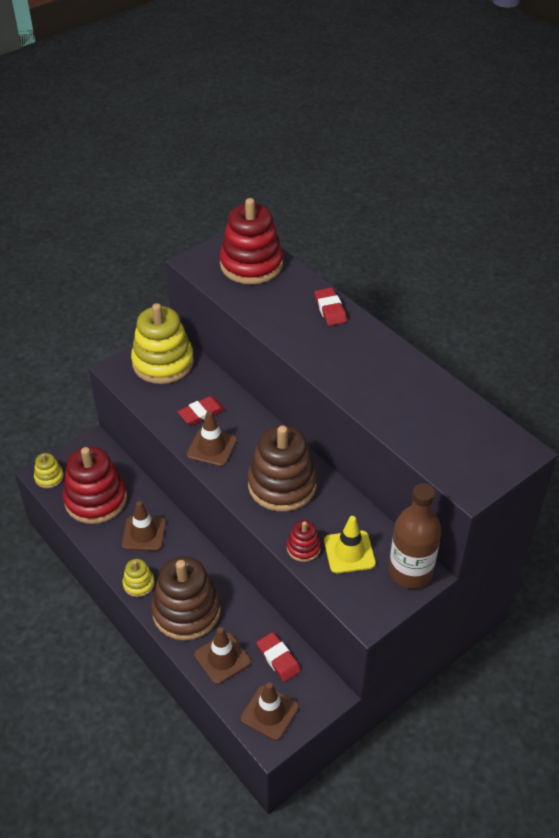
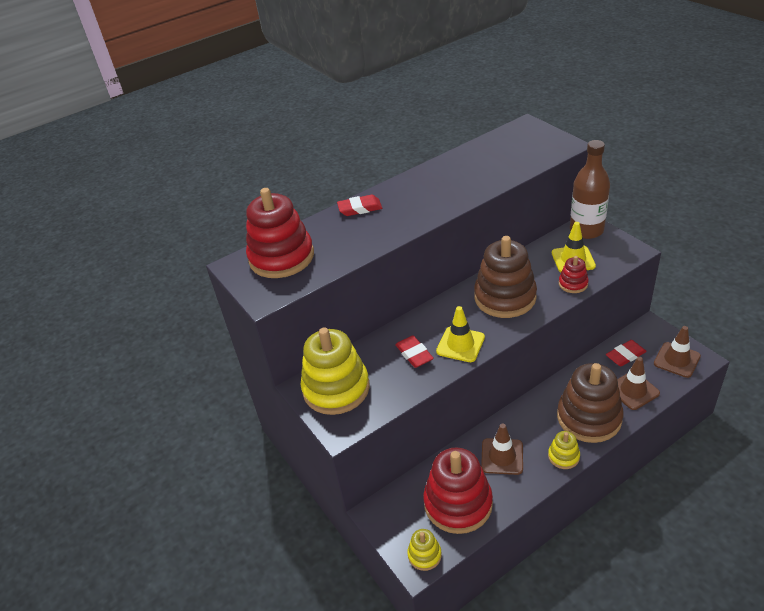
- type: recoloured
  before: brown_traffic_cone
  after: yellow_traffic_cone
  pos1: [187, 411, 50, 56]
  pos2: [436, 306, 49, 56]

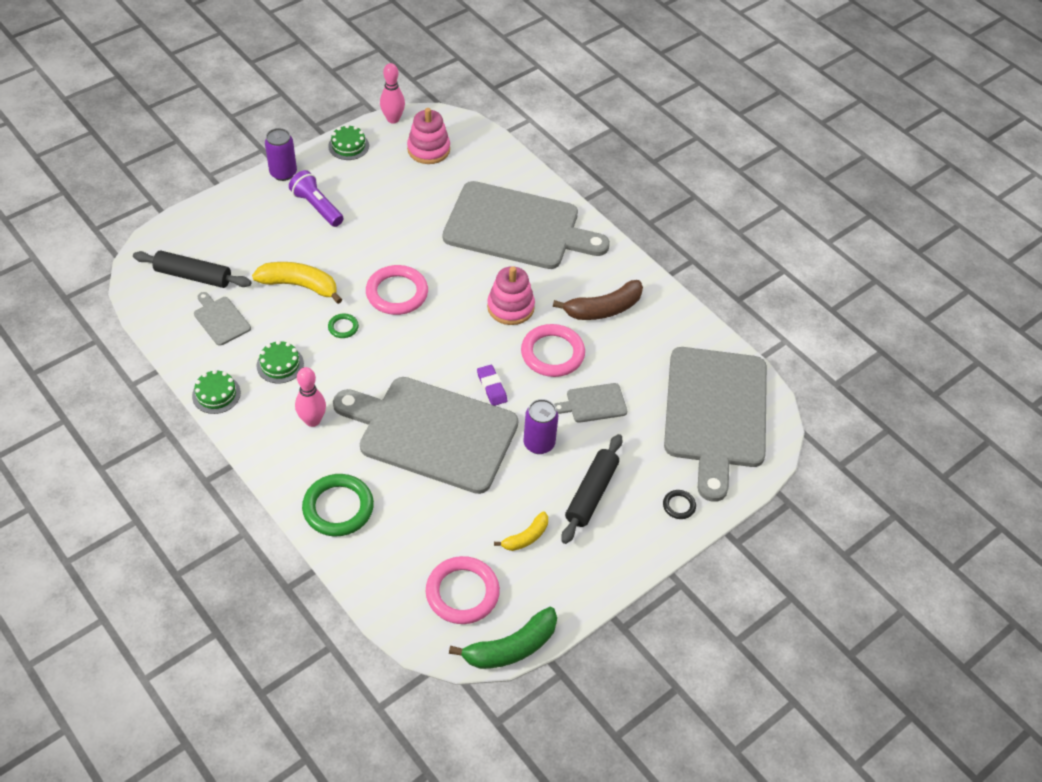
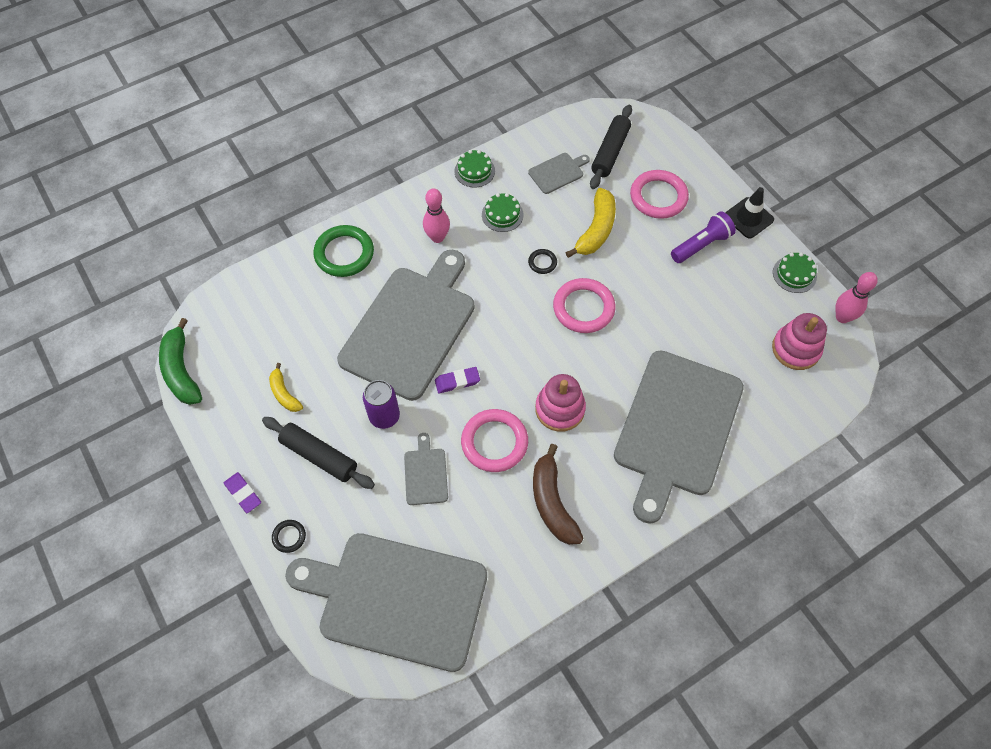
- type: replaced
  before: purple_can
  after: black_traffic_cone
  pos1: [265, 128, 32, 53]
  pos2: [725, 187, 49, 52]
- type: recoloured
  before: green_ring
  after: black_ring
  pos1: [328, 313, 31, 25]
  pos2: [528, 249, 29, 25]
- type: moved
  before: pink_ring
  pos1: [426, 556, 74, 68]
  pos2: [630, 170, 59, 49]
- type: added
  after: purple_eraser
  pos2: [224, 472, 37, 41]

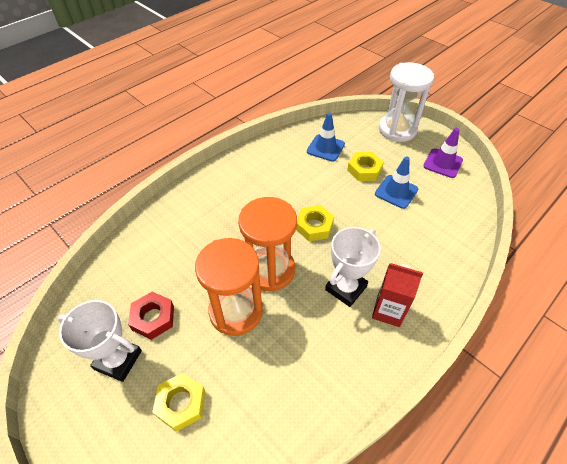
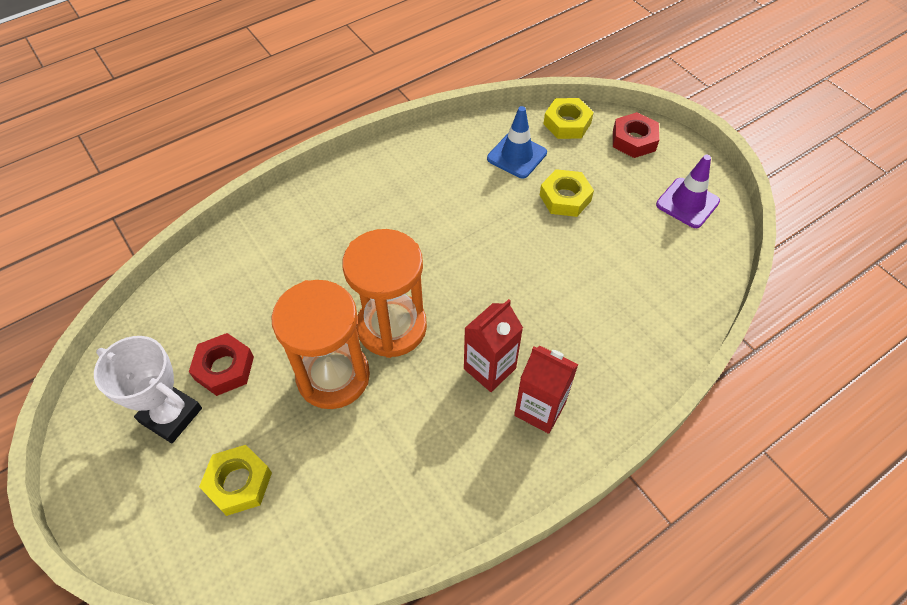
- type: replaced
  before: white_hourglass
  after: red_nut
  pos1: [379, 62, 55, 80]
  pos2: [613, 112, 46, 46]
- type: removed
  before: blue_traffic_cone
  pos1: [375, 157, 43, 52]
- type: moved
  before: yellow_nut
  pos1: [296, 205, 38, 36]
  pos2: [543, 98, 51, 41]
- type: replaced
  before: white_trophy
  after: red_carton
  pos1: [325, 227, 56, 80]
  pos2: [464, 299, 59, 93]

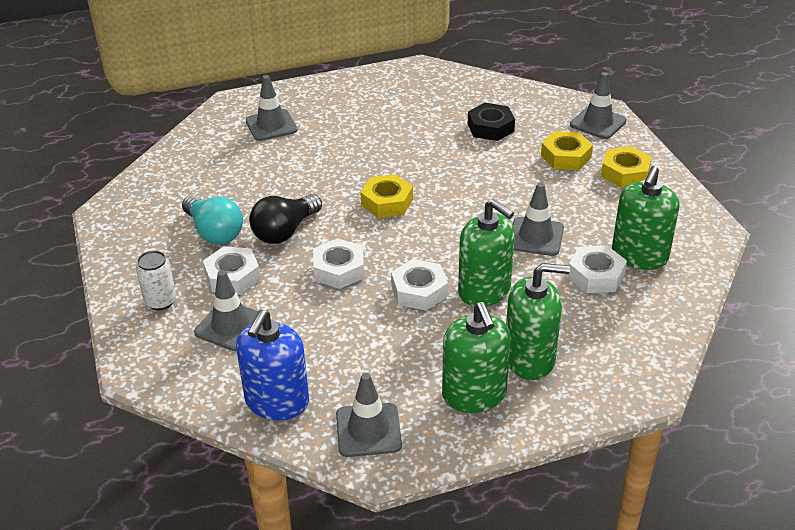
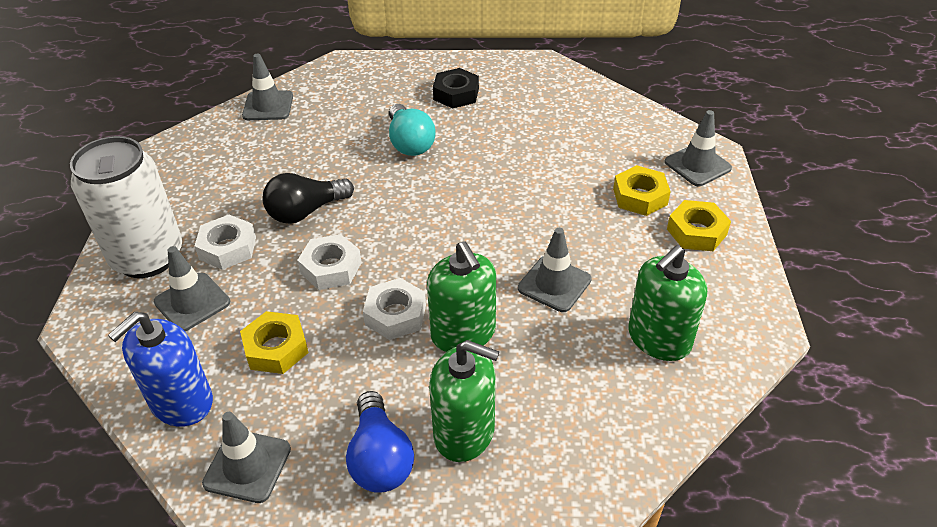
- type: moved
  before: grey_traffic_cone
  pos1: [246, 75, 52, 66]
  pos2: [242, 54, 51, 66]
- type: moved
  before: black_nut
  pos1: [468, 103, 47, 38]
  pos2: [433, 68, 46, 41]
- type: moved
  before: yellow_nut
  pos1: [360, 174, 53, 44]
  pos2: [240, 311, 69, 63]
- type: moved
  before: turquoise_light_bulb
  pos1: [182, 195, 61, 49]
  pos2: [389, 104, 46, 52]
- type: removed
  before: white_nut
  pos1: [567, 245, 60, 48]
- type: resized
  before: white_can
  pos1: [136, 251, 40, 59]
  pos2: [70, 136, 112, 142]
  scale: 2.23
- type: replaced
  before: green_soap_dispenser
  after: blue_light_bulb
  pos1: [442, 302, 69, 111]
  pos2: [346, 391, 68, 102]

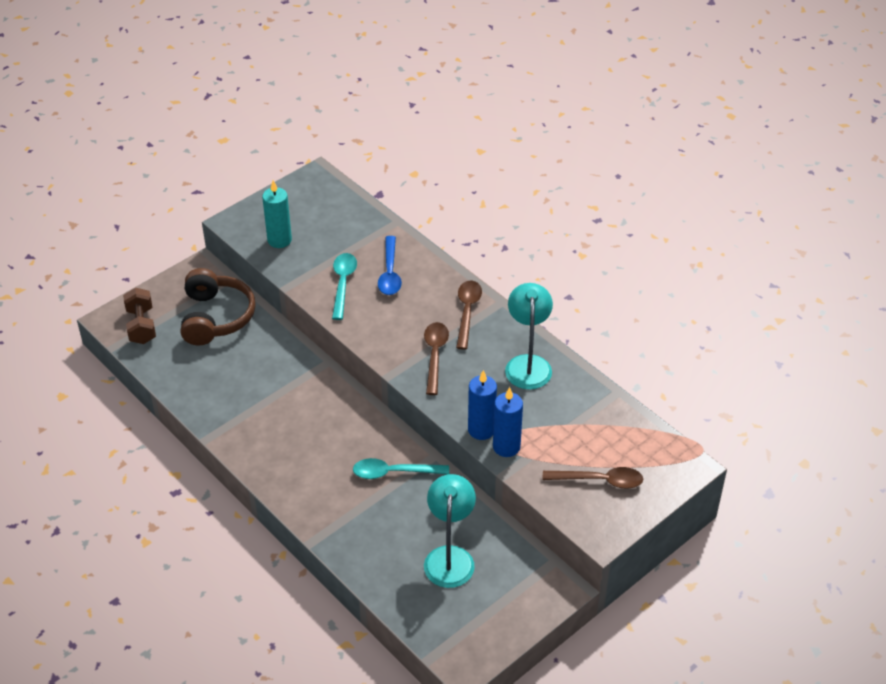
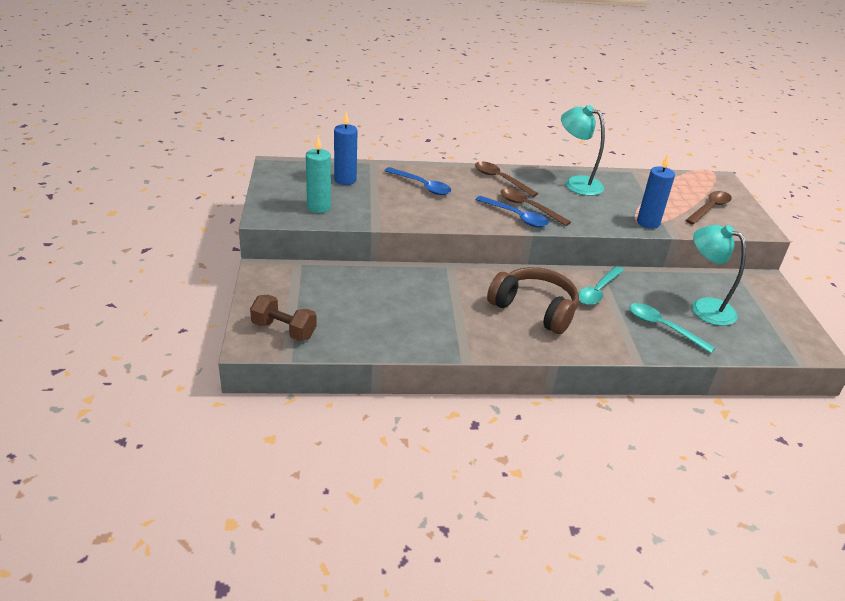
- type: moved
  before: turquoise_spoon
  pos1: [332, 253, 25, 67]
  pos2: [629, 303, 86, 50]
- type: moved
  before: brown_headphones
  pos1: [181, 268, 75, 78]
  pos2: [487, 267, 92, 67]
- type: moved
  before: blue_candle
  pos1: [468, 370, 29, 70]
  pos2: [334, 112, 23, 73]
- type: added
  after: blue_spoon
  pos2: [475, 196, 74, 31]

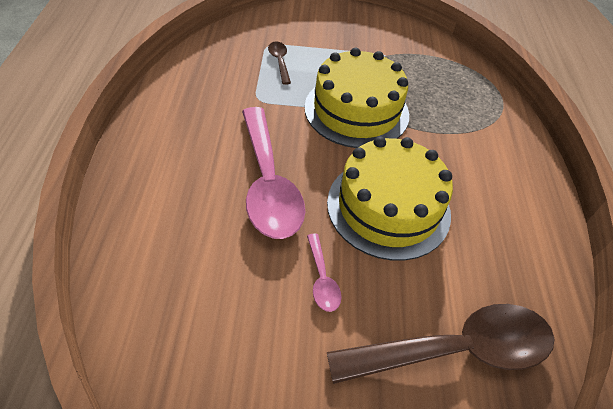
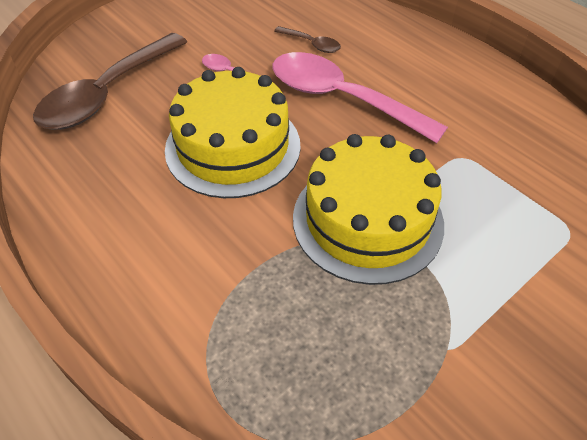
- type: moved
  before: brown_spoon
  pos1: [268, 42, 23, 43]
  pos2: [274, 26, 67, 27]

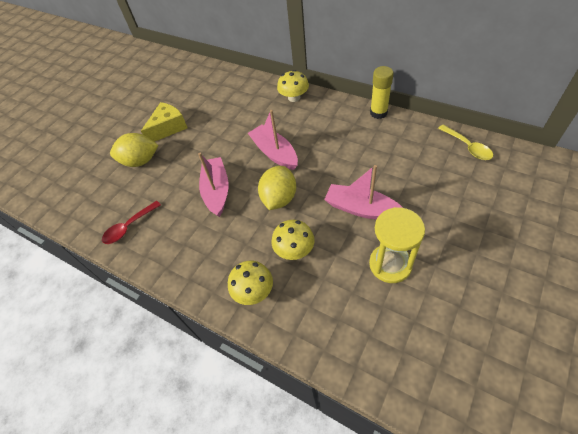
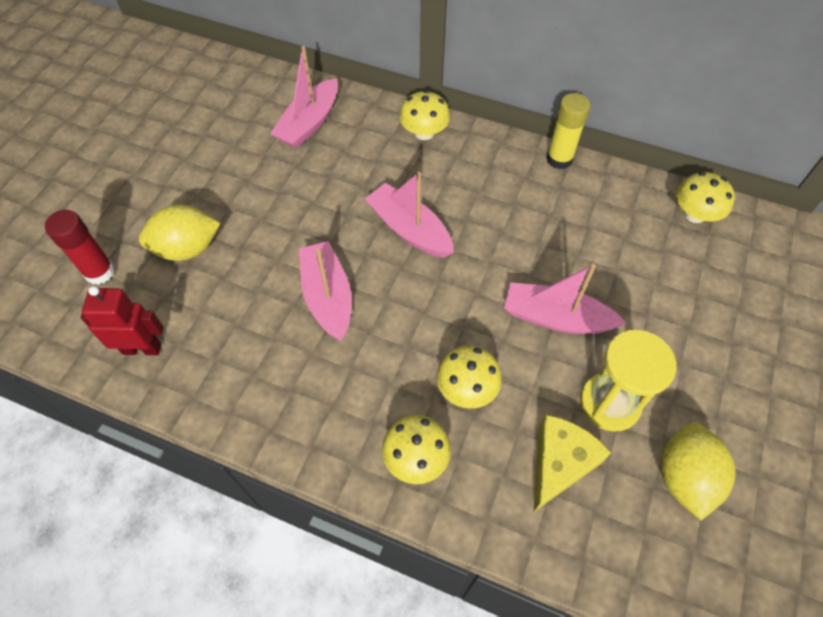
- type: moved
  before: yellow_cheese
  pos1: [141, 102, 47, 40]
  pos2: [534, 414, 78, 98]
- type: replaced
  before: yellow_spoon
  after: yellow_mushroom
  pos1: [438, 125, 55, 35]
  pos2: [676, 172, 59, 51]
- type: moved
  before: yellow_lemon
  pos1: [258, 166, 38, 44]
  pos2: [661, 423, 74, 98]
- type: removed
  before: red_spoon
  pos1: [102, 201, 59, 43]
- type: added
  after: pink_boat
  pos2: [270, 46, 68, 102]
- type: added
  after: red_glue_stick
  pos2: [45, 210, 70, 75]
- type: added
  after: red_robot
  pos2: [81, 286, 83, 69]

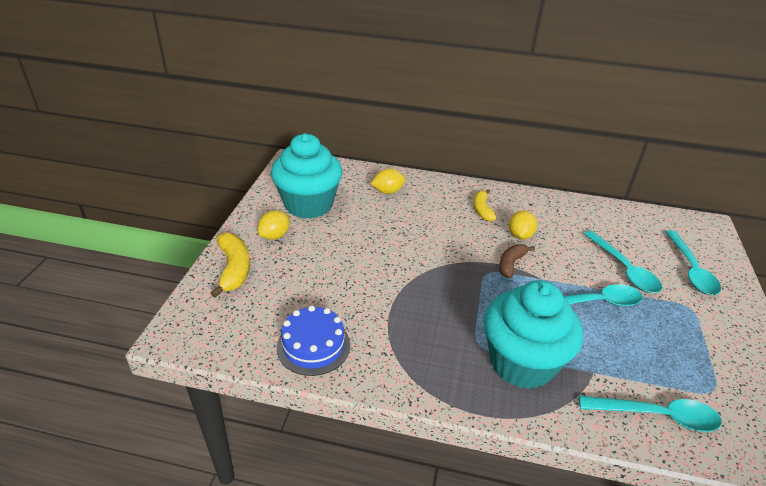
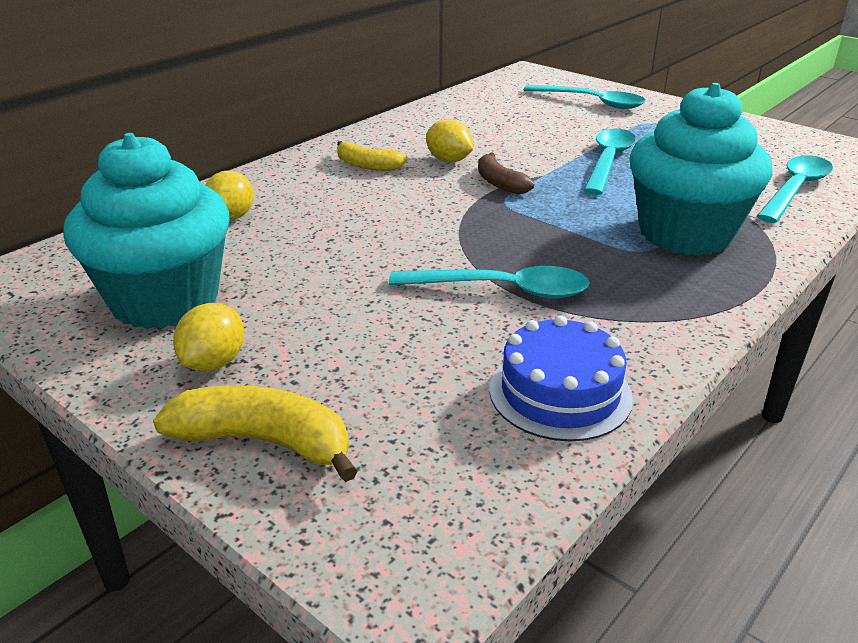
- type: turned
  before: yellow_lemon
  pos1: [258, 210, 32, 30]
  pos2: [173, 303, 71, 68]
  turn: 45
- type: moved
  before: turquoise_spoon
  pos1: [584, 231, 78, 62]
  pos2: [389, 266, 201, 32]

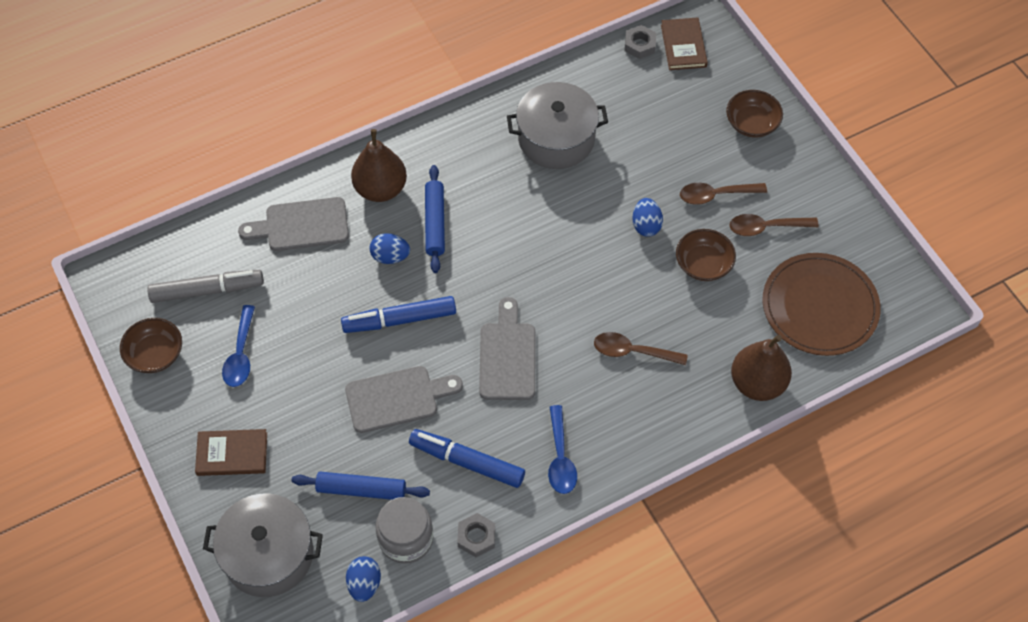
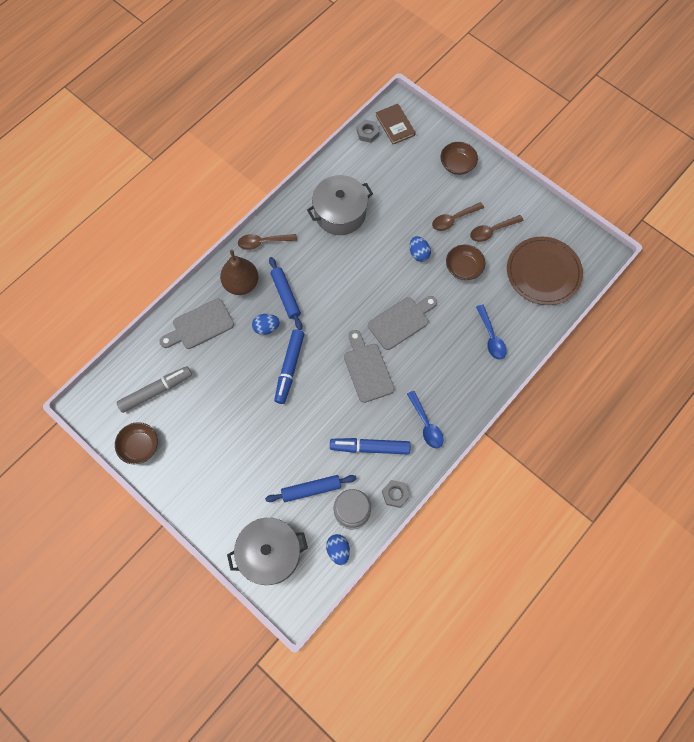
- type: turned
  before: blue_marker
  pos1: [341, 296, 115, 37]
  pos2: [274, 330, 30, 74]
  turn: -45
- type: moved
  before: blue_spoon
  pos1: [222, 305, 33, 82]
  pos2: [476, 305, 31, 55]
- type: moved
  before: brown_spoon
  pos1: [594, 332, 94, 33]
  pos2: [238, 234, 59, 16]
- type: removed
  before: brown_pear
  pos1: [731, 335, 61, 66]
- type: moved
  before: grey_cutting_board
  pos1: [345, 366, 118, 67]
  pos2: [368, 296, 69, 54]
- type: removed
  before: brown_book
  pos1: [195, 429, 72, 47]

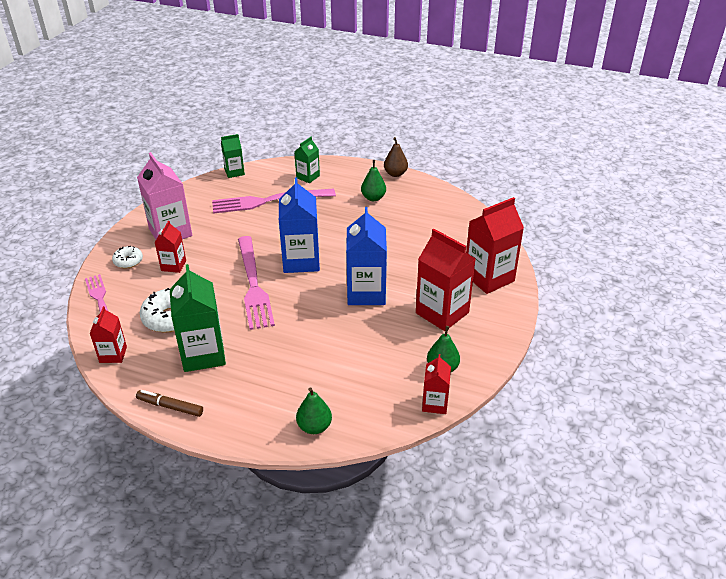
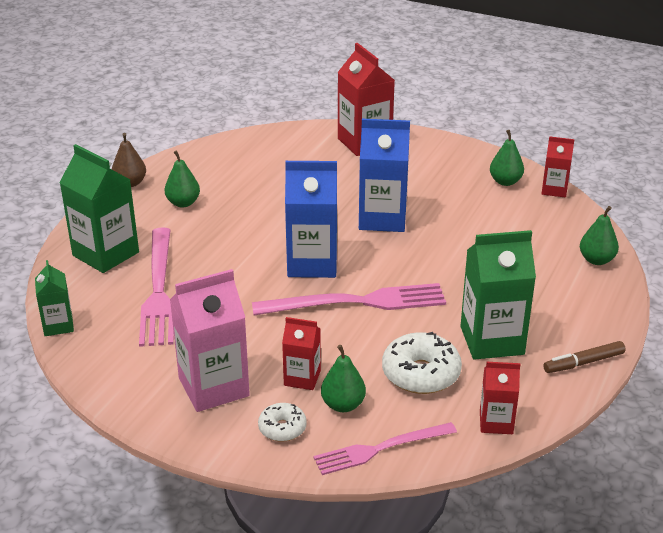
- type: resized
  before: green_carton
  pos1: [294, 137, 26, 46]
  pos2: [59, 144, 80, 129]
  scale: 1.81
- type: removed
  before: red_carton
  pos1: [416, 229, 60, 102]
- type: turned
  before: brown_marker
  pos1: [136, 390, 67, 27]
  pos2: [543, 341, 83, 32]
  turn: 45
- type: added
  after: green_pear
  pos2: [321, 345, 45, 67]

